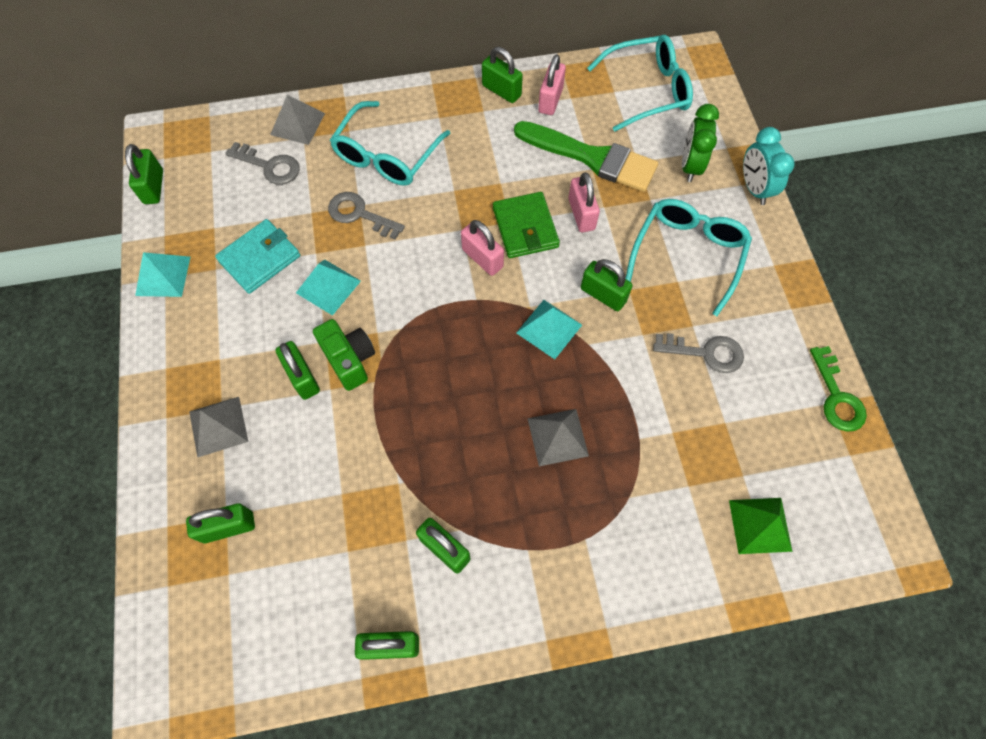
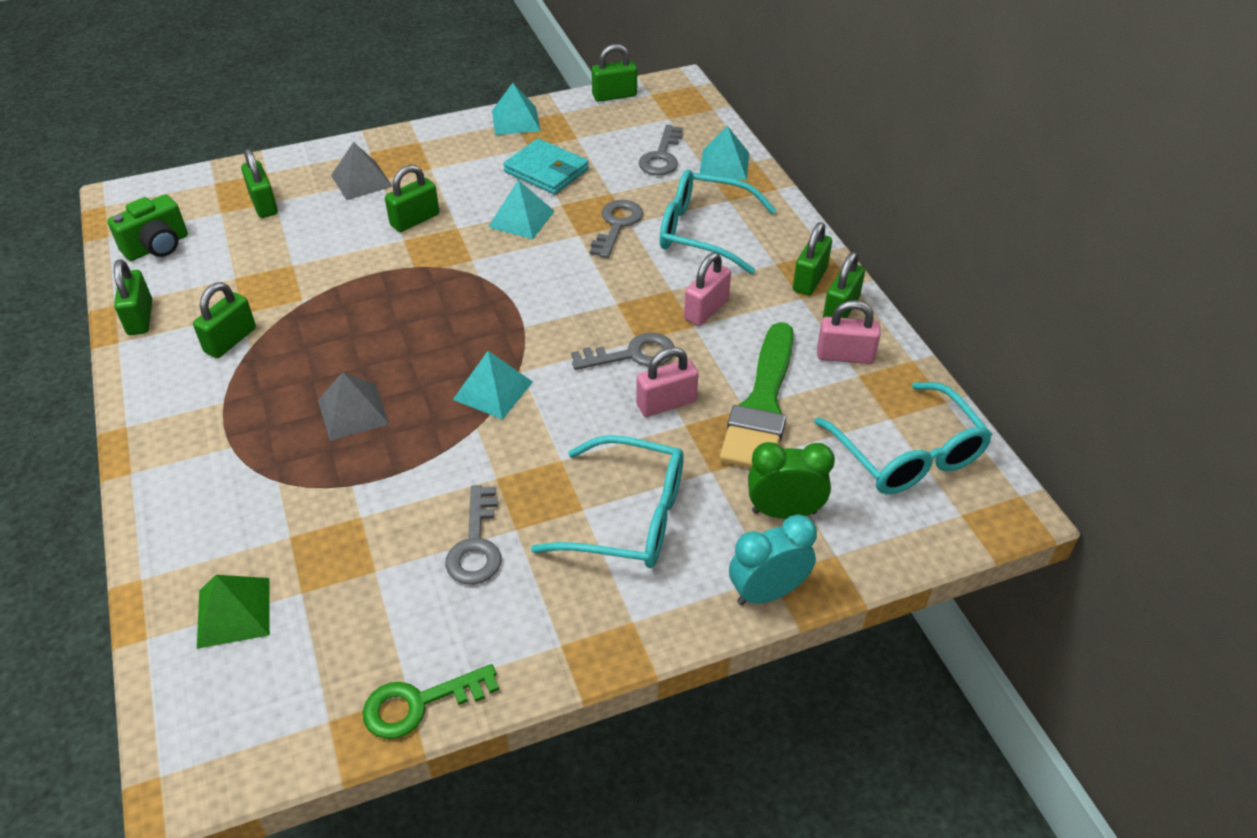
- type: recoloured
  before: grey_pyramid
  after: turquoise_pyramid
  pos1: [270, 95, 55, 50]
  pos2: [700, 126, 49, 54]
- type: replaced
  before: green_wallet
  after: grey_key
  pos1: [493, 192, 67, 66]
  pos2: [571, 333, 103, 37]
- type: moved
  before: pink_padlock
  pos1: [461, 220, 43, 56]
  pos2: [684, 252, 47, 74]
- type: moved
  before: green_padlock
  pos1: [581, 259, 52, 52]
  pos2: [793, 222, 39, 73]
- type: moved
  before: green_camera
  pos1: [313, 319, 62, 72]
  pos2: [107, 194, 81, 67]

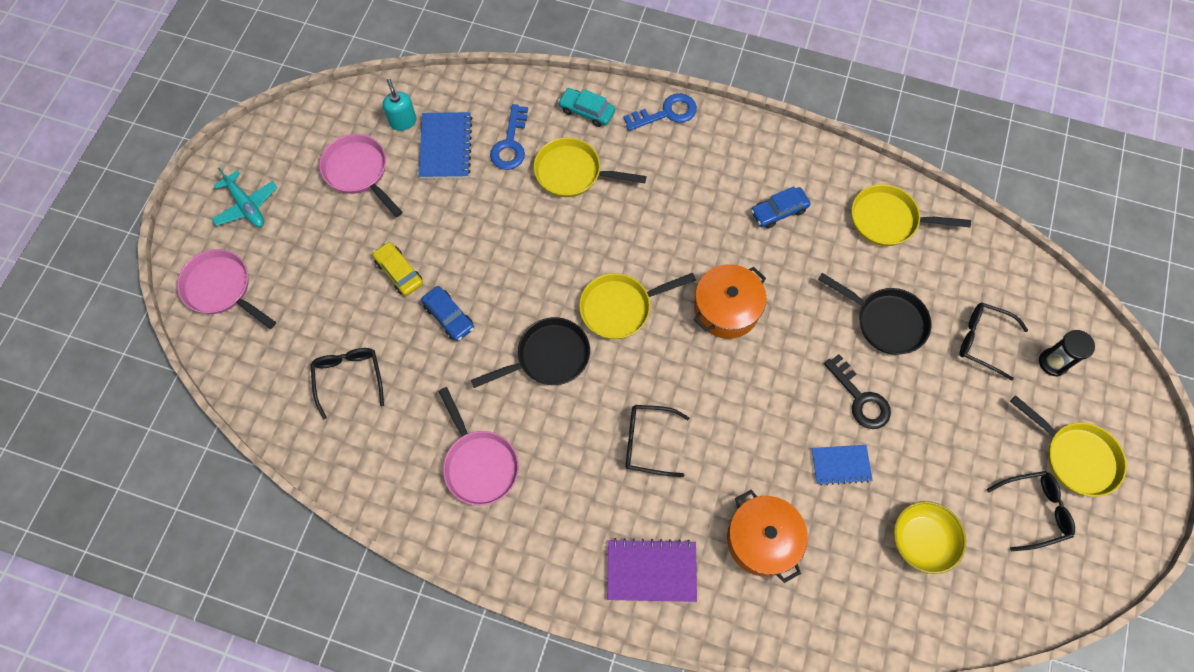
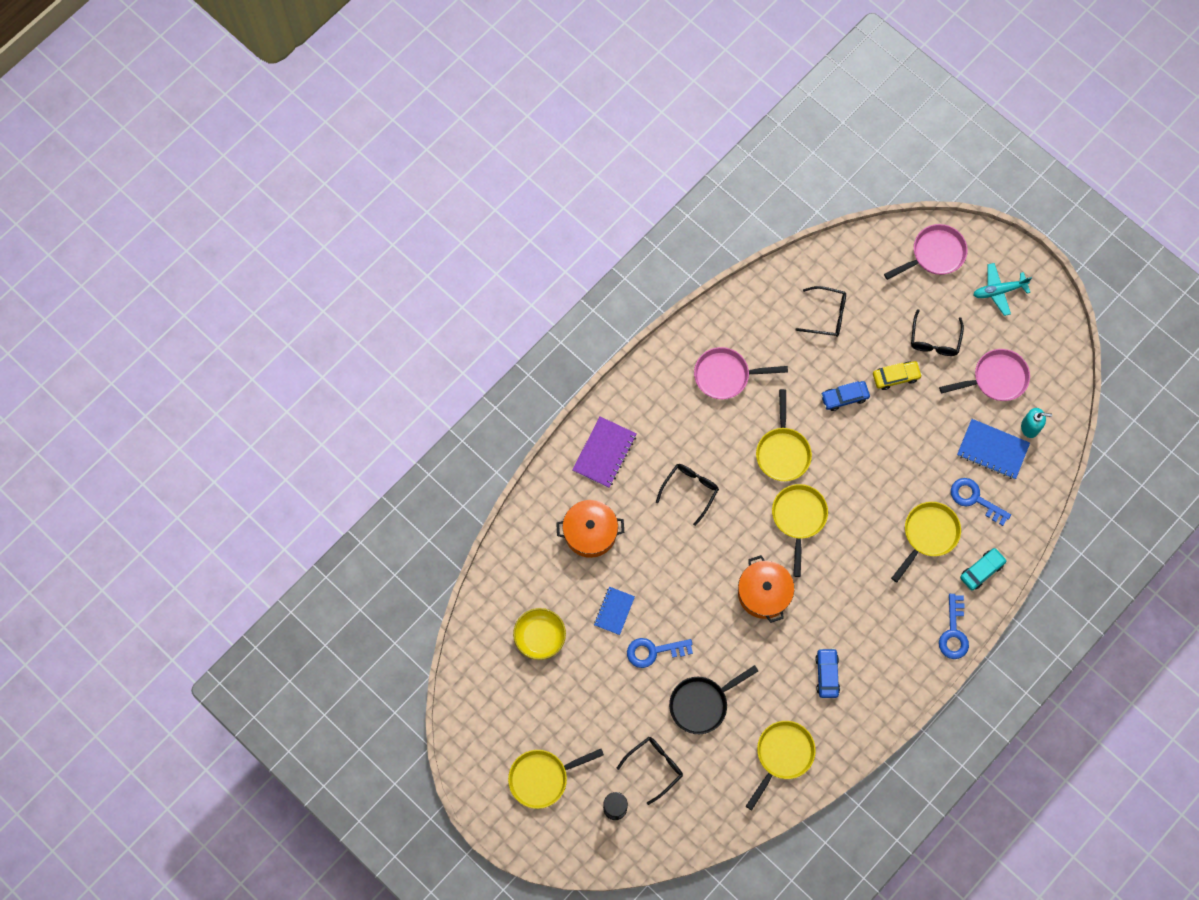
- type: recoloured
  before: black_pan
  after: yellow_pan
  pos1: [471, 317, 119, 71]
  pos2: [756, 389, 56, 92]
- type: recoloured
  before: black_key
  after: blue_key
  pos1: [824, 354, 67, 75]
  pos2: [627, 638, 66, 30]
- type: moved
  before: black_glasses
  pos1: [987, 471, 88, 80]
  pos2: [911, 309, 53, 47]

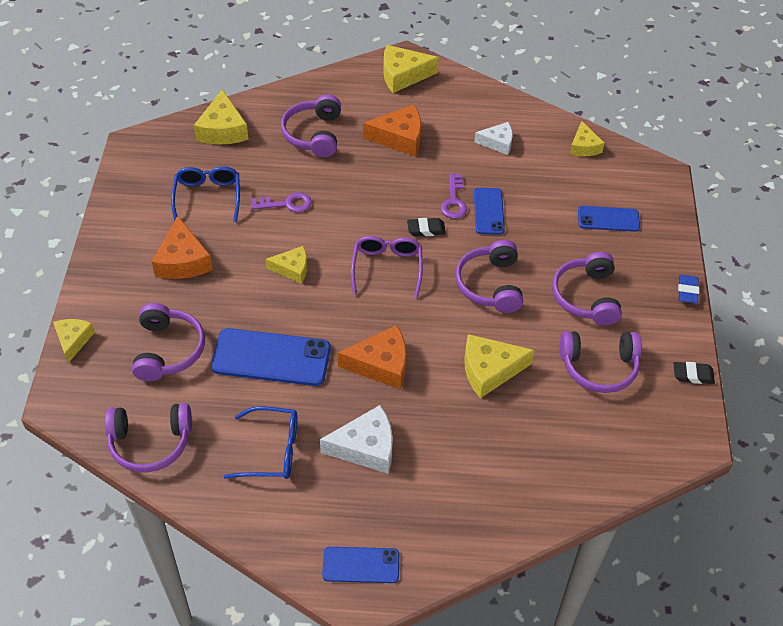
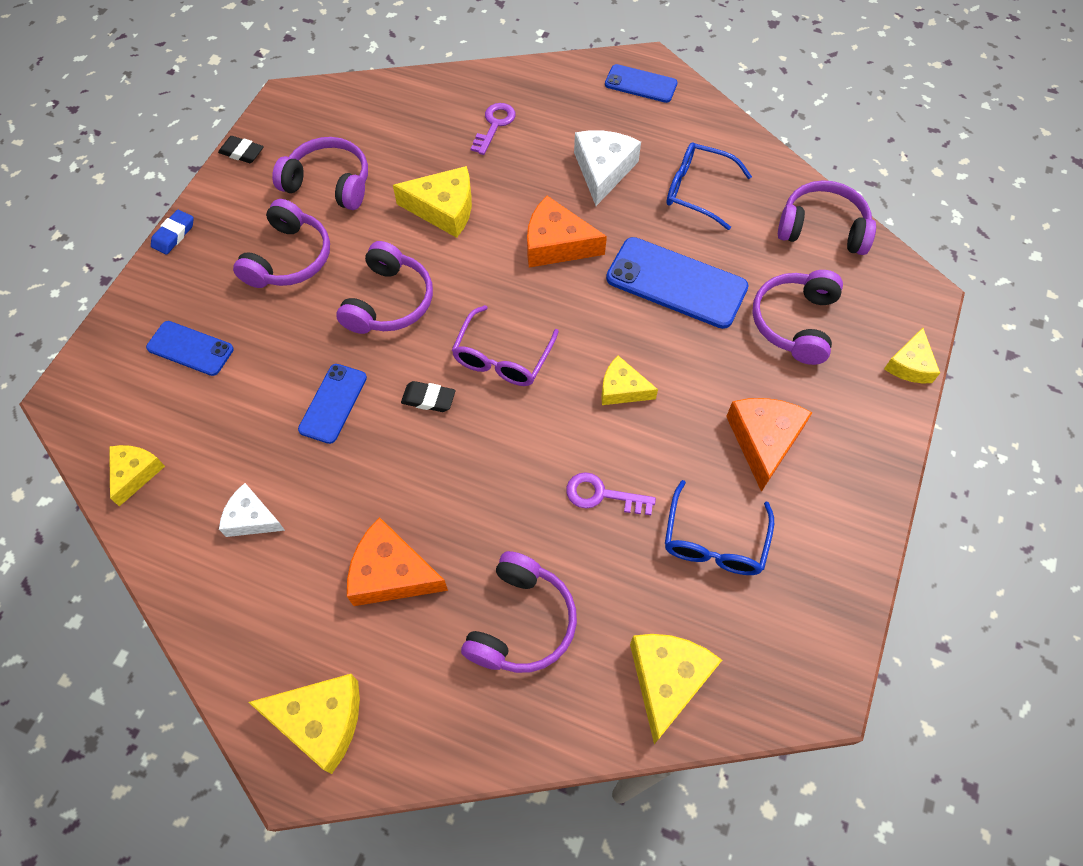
- type: moved
  before: purple_key
  pos1: [441, 174, 26, 45]
  pos2: [470, 103, 46, 52]
- type: turned
  before: white_cheese
  pos1: [320, 405, 73, 69]
  pos2: [574, 130, 67, 76]
  turn: 90

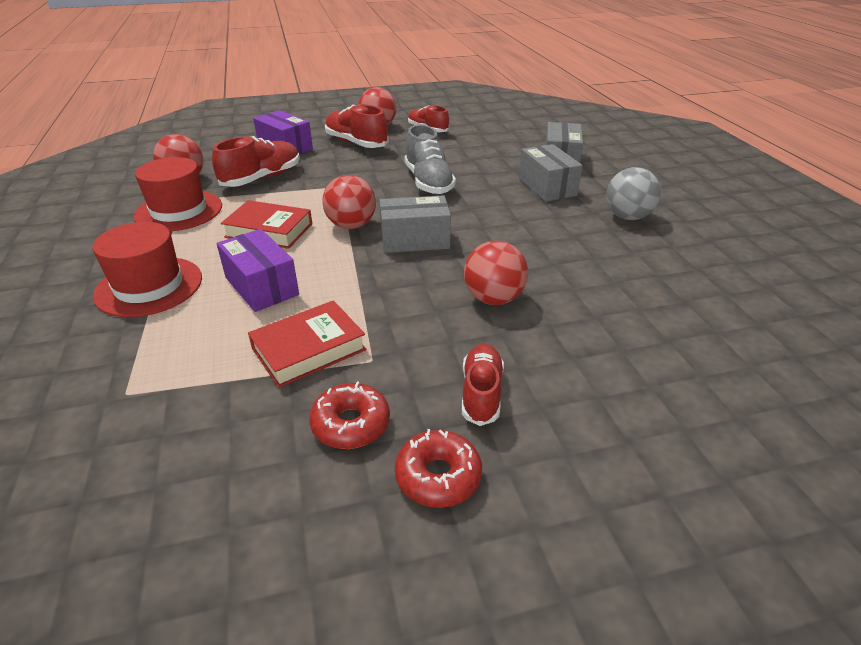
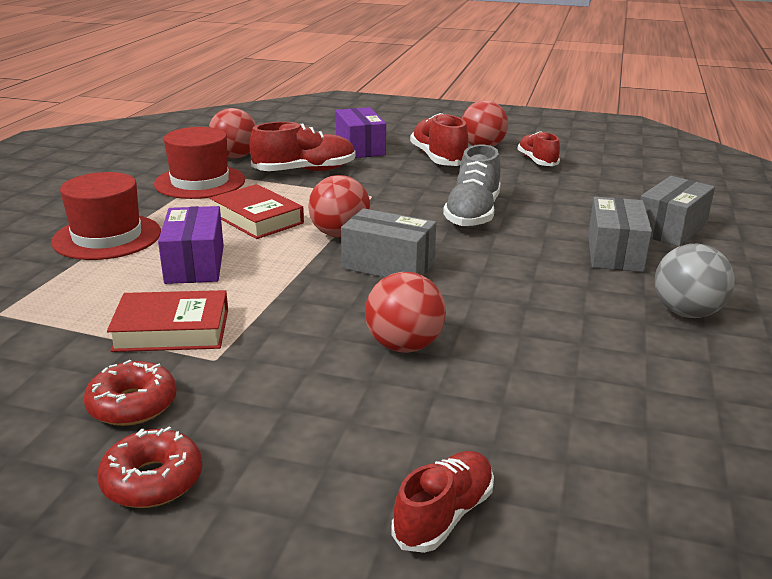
- type: moved
  before: red_shoe
  pos1: [462, 344, 42, 82]
  pos2: [391, 451, 103, 102]

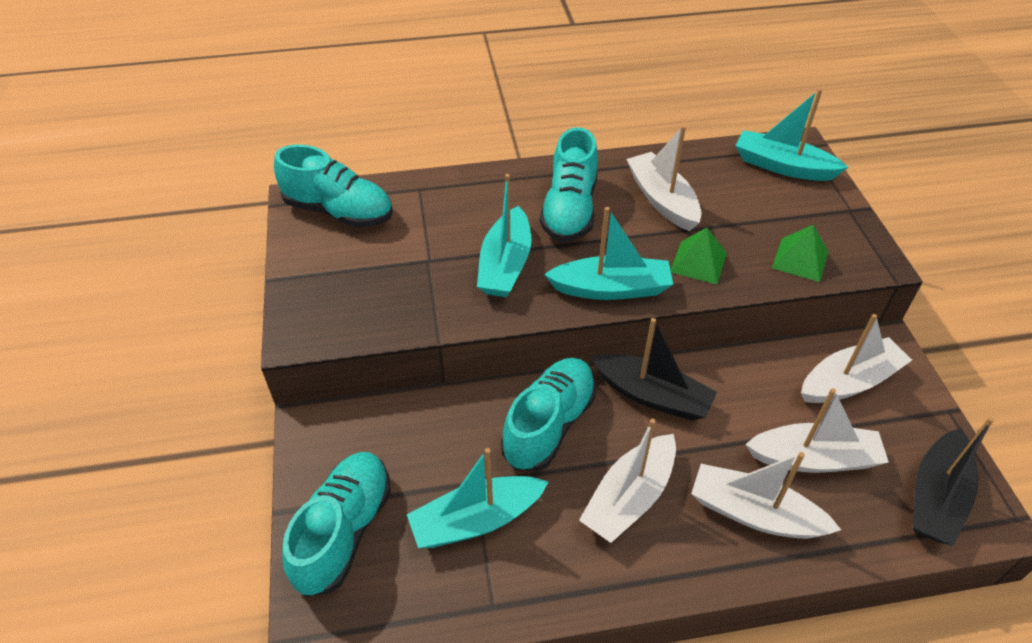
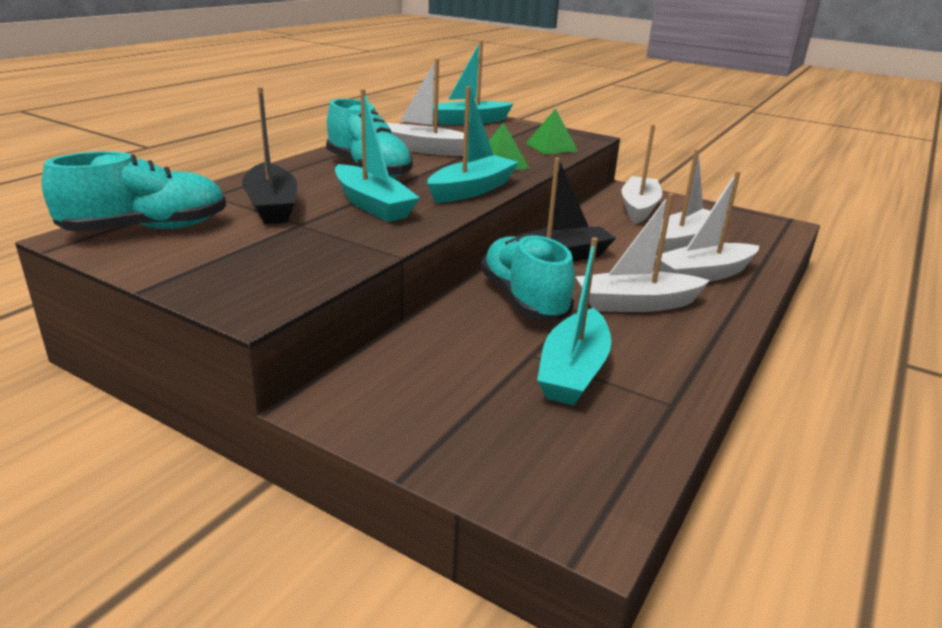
- type: moved
  before: black_boat
  pos1: [913, 417, 81, 129]
  pos2: [242, 87, 55, 137]
- type: turned
  before: white_boat
  pos1: [579, 419, 97, 124]
  pos2: [576, 193, 134, 119]
  turn: 90
- type: removed
  before: turquoise_shoe
  pos1: [282, 452, 109, 145]

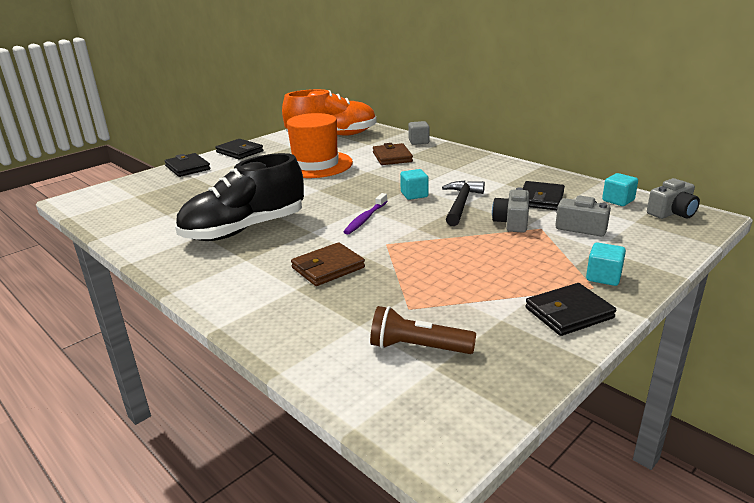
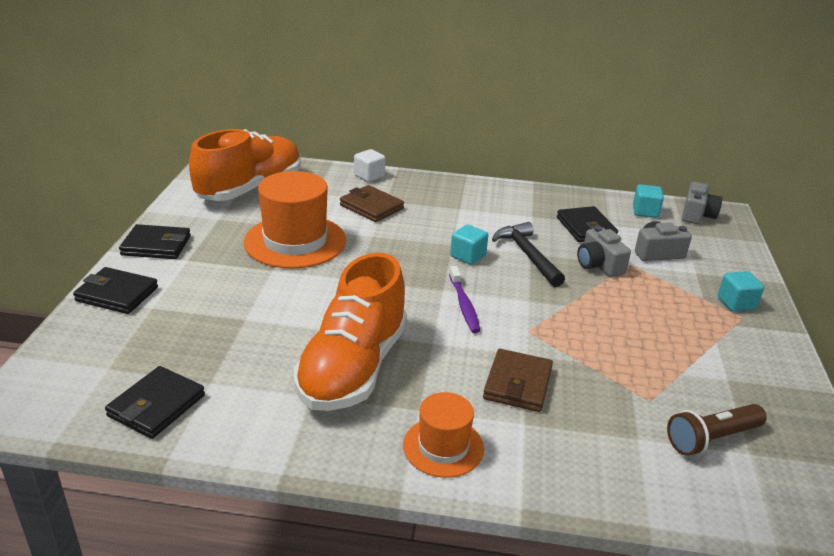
- type: recoloured
  before: grey_cube
  after: white_cube
  pos1: [408, 121, 22, 24]
  pos2: [354, 149, 32, 33]
- type: recoloured
  before: black_shoe
  after: orange_shoe
  pos1: [175, 153, 129, 88]
  pos2: [294, 253, 113, 158]
- type: moved
  before: black_wallet
  pos1: [525, 283, 91, 53]
  pos2: [105, 366, 100, 73]
- type: added
  after: orange_hat
  pos2: [403, 392, 81, 86]

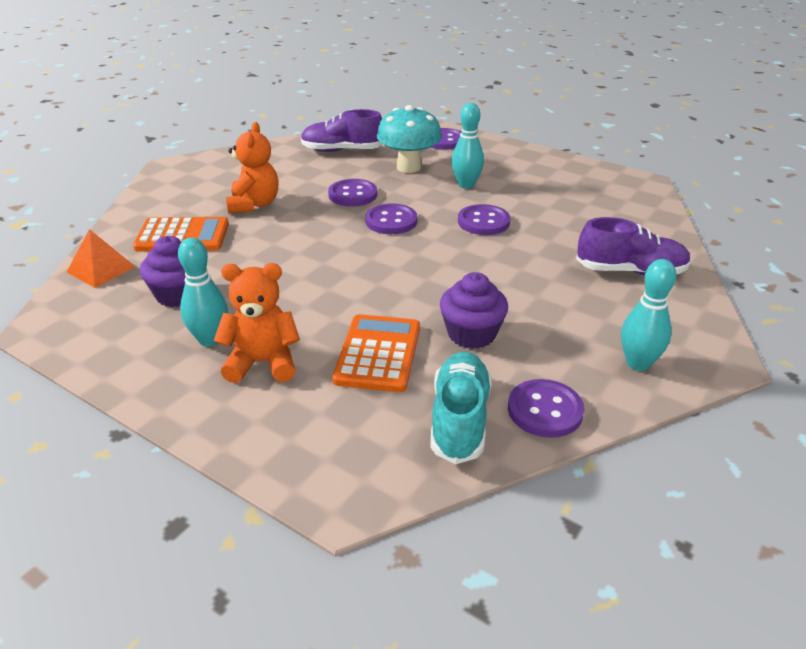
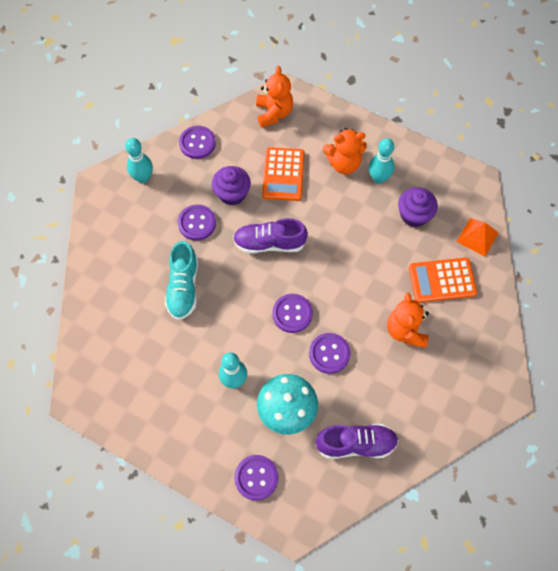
- type: moved
  before: purple_button
  pos1: [458, 204, 52, 31]
  pos2: [178, 205, 38, 36]
- type: moved
  before: purple_shoe
  pos1: [576, 217, 115, 58]
  pos2: [233, 218, 75, 36]
- type: moved
  before: turquoise_shoe
  pos1: [430, 352, 62, 112]
  pos2: [165, 241, 33, 79]
- type: added
  after: orange_teddy_bear
  pos2: [256, 66, 37, 62]

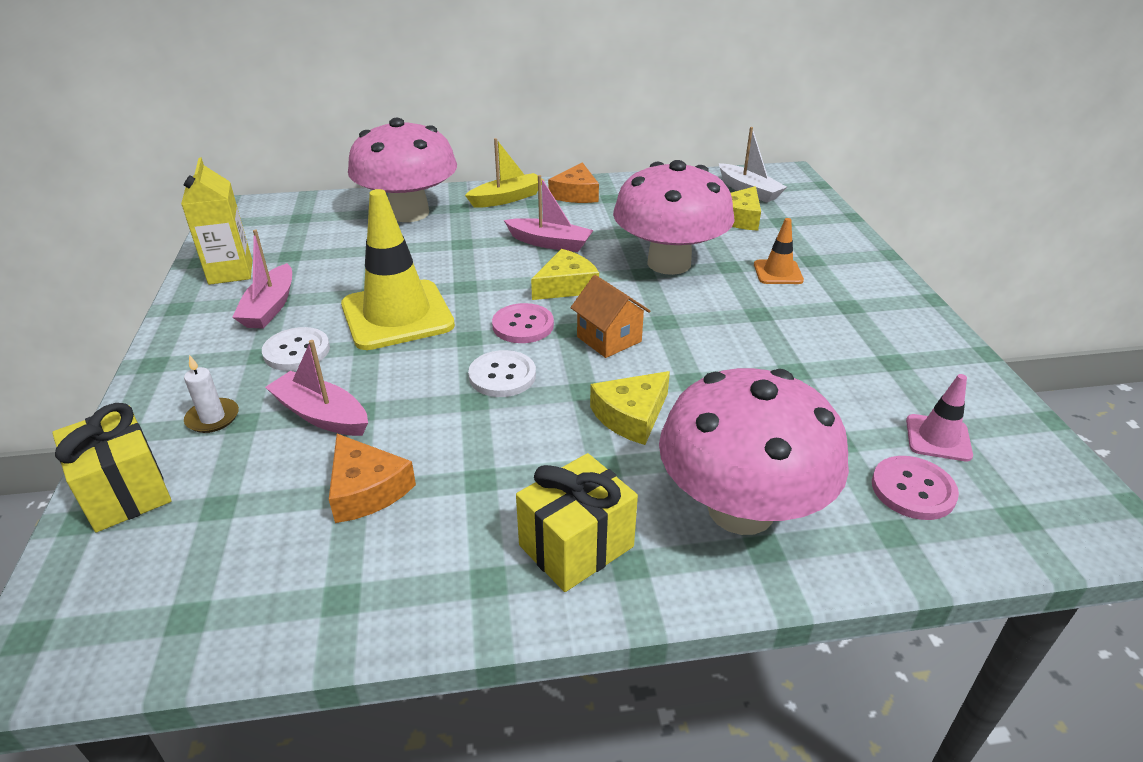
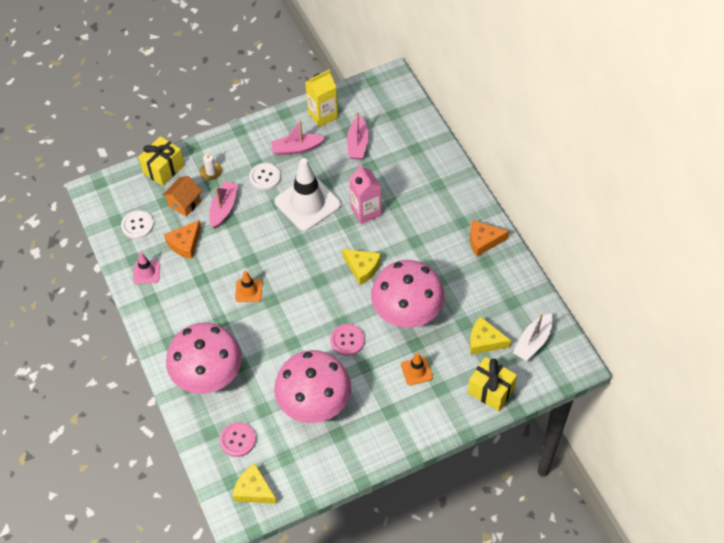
- type: moved
  before: pink_mushroom
  pos1: [348, 118, 109, 104]
  pos2: [274, 350, 77, 73]
- type: removed
  before: yellow_boat
  pos1: [465, 138, 80, 70]
- type: moved
  before: pink_boat
  pos1: [504, 175, 90, 77]
  pos2: [347, 112, 22, 48]
- type: recoloured
  before: yellow_traffic_cone
  after: white_traffic_cone
  pos1: [341, 189, 114, 161]
  pos2: [274, 158, 67, 73]
- type: moved
  before: orange_house
  pos1: [570, 275, 80, 83]
  pos2: [162, 176, 40, 41]
- type: moved
  before: pink_button
  pos1: [492, 303, 62, 40]
  pos2: [330, 324, 35, 32]
- type: moved
  before: white_button
  pos1: [468, 350, 68, 47]
  pos2: [121, 210, 33, 29]
- type: moved
  before: yellow_cheese
  pos1: [590, 371, 80, 74]
  pos2: [232, 463, 45, 41]
- type: moved
  before: pink_traffic_cone
  pos1: [906, 374, 67, 88]
  pos2: [133, 252, 27, 32]
- type: moved
  before: yellow_gift
  pos1: [516, 453, 122, 139]
  pos2: [468, 357, 49, 54]
- type: added
  after: pink_carton
  pos2: [349, 164, 32, 60]
- type: added
  after: orange_traffic_cone
  pos2: [235, 271, 27, 31]

